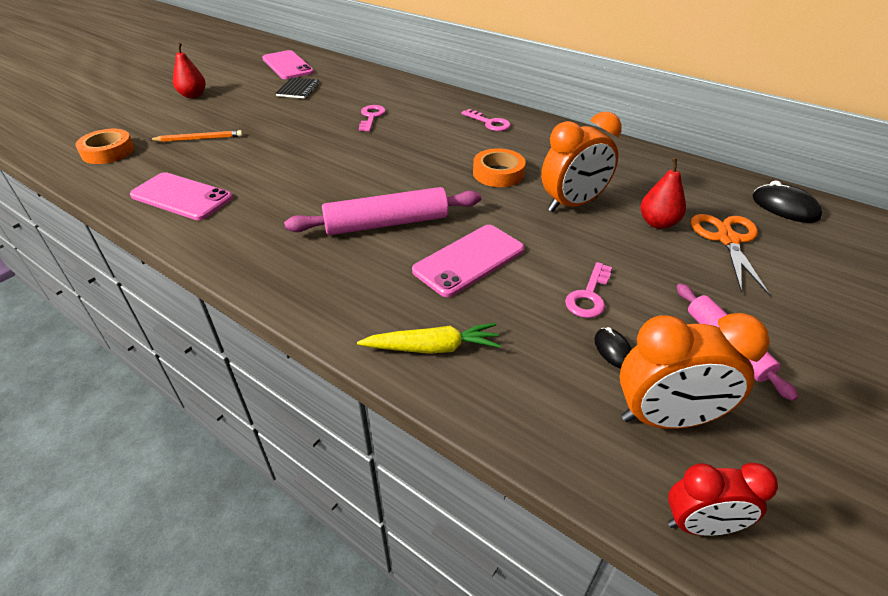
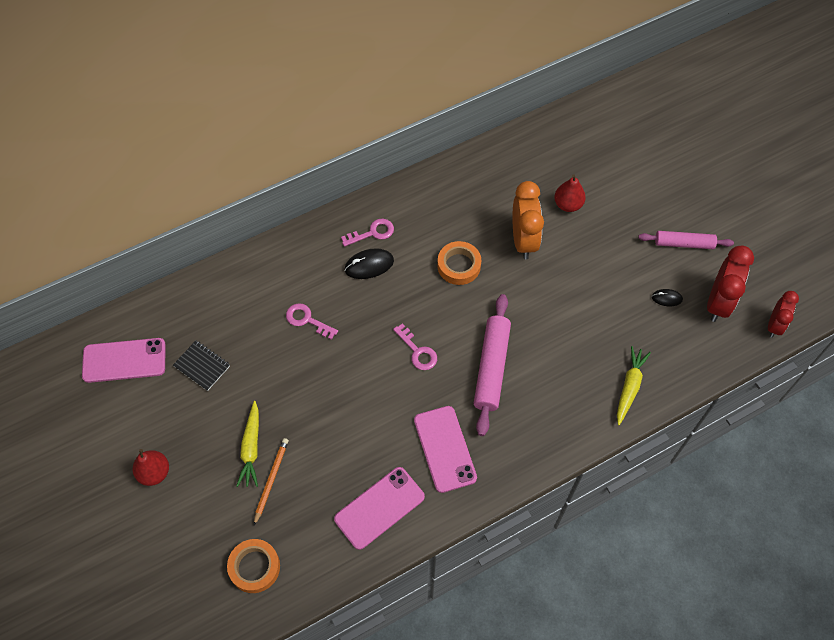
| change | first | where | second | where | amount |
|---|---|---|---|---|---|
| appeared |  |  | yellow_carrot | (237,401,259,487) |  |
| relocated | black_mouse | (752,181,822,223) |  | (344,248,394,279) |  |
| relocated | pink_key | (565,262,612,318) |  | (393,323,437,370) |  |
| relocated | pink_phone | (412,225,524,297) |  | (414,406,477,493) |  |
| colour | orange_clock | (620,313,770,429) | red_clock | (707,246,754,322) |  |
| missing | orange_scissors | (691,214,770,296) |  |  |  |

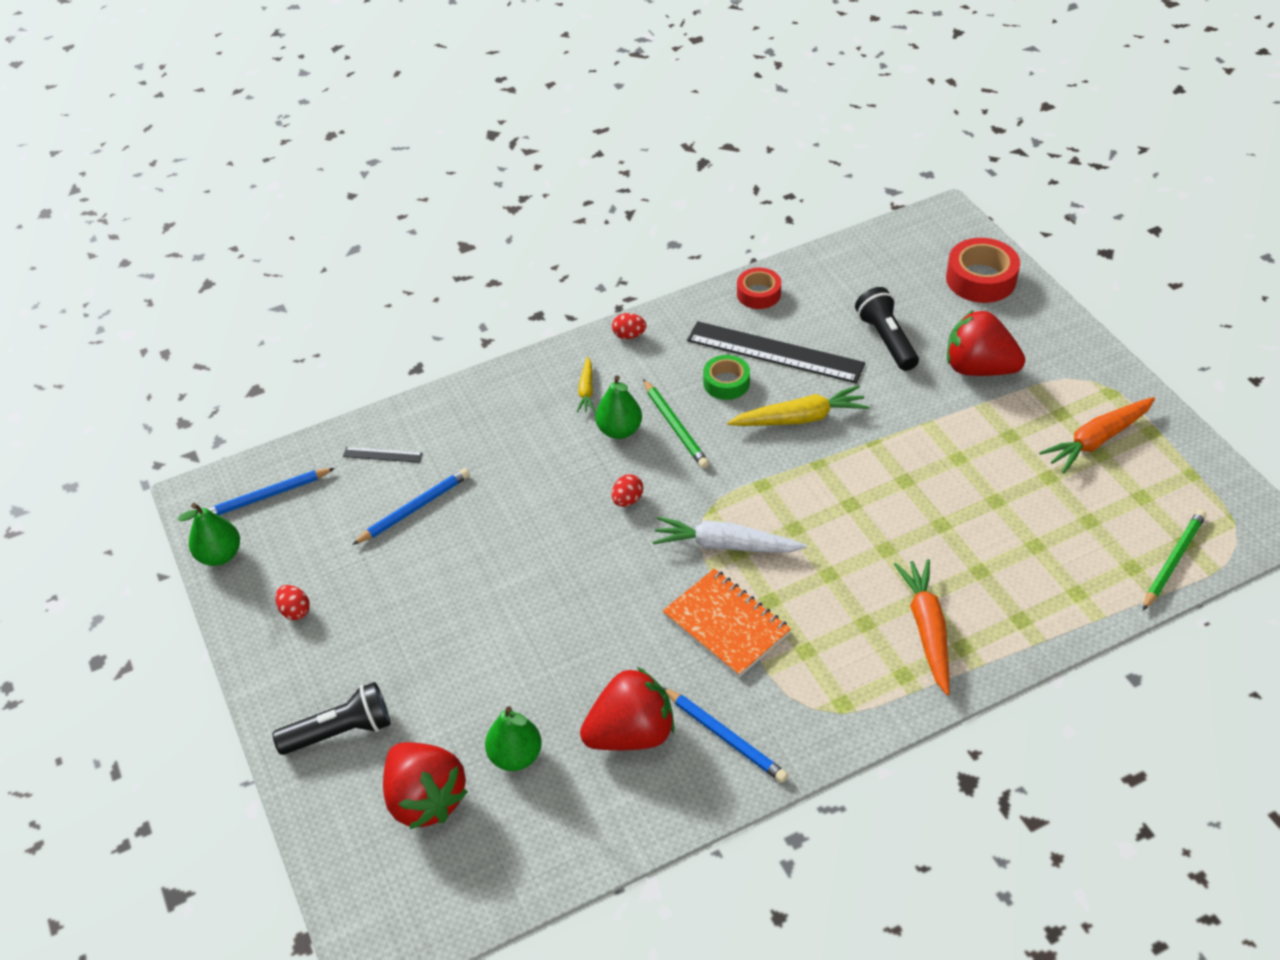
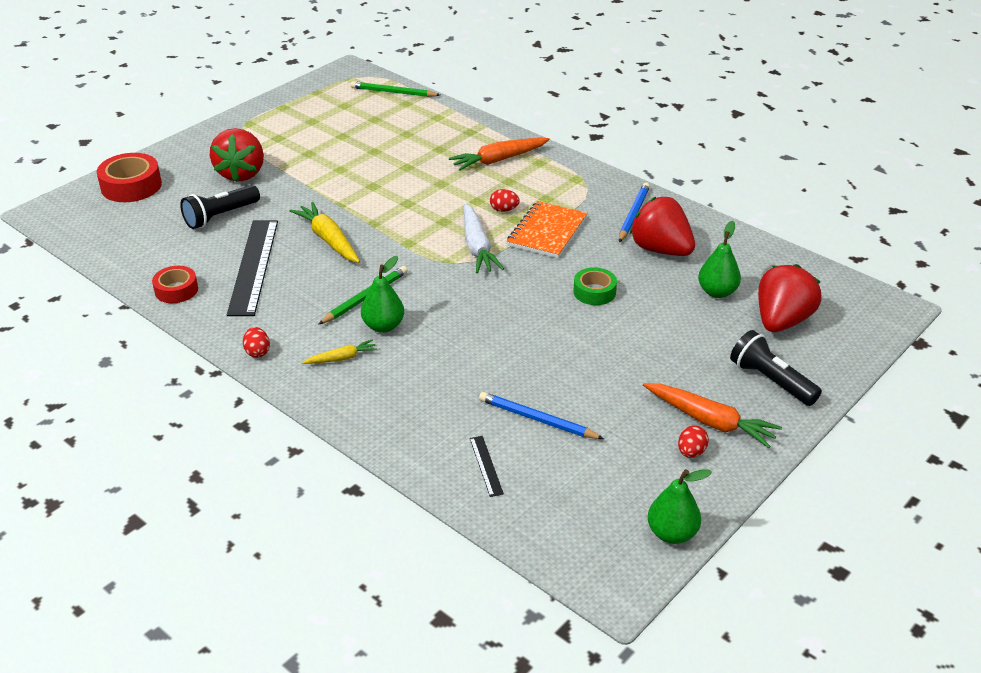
| change | first | where | second | where | amount |
|---|---|---|---|---|---|
| relocated | red_egg | (612,474,643,507) |  | (490,189,520,212) |  |
| relocated | green_tape | (703,355,750,400) |  | (573,267,617,305) |  |
| relocated | orange_carrot | (1039,397,1155,473) |  | (643,383,782,448) |  |
| missing | blue_pencil | (208,468,335,515) |  |  |  |

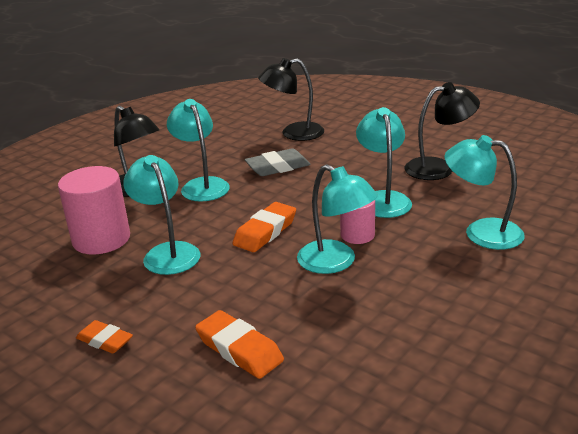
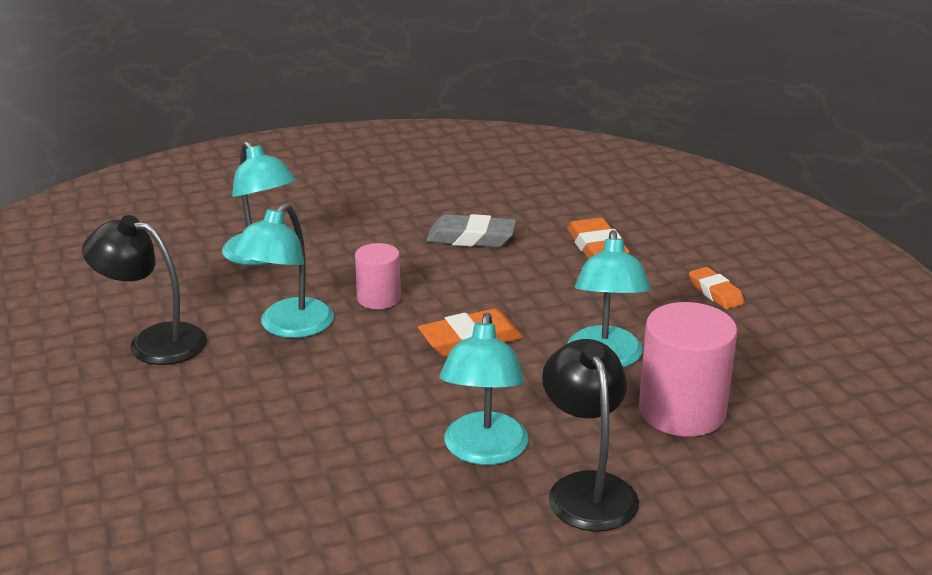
| change | first | where | second | where | amount |
|---|---|---|---|---|---|
| relocated | grey_eraser | (245,148,311,176) |  | (426,214,517,247) |  |
| missing | black_lamp | (258,58,324,141) |  |  |  |
| missing | turquoise_lamp | (297,164,378,274) |  |  |  |

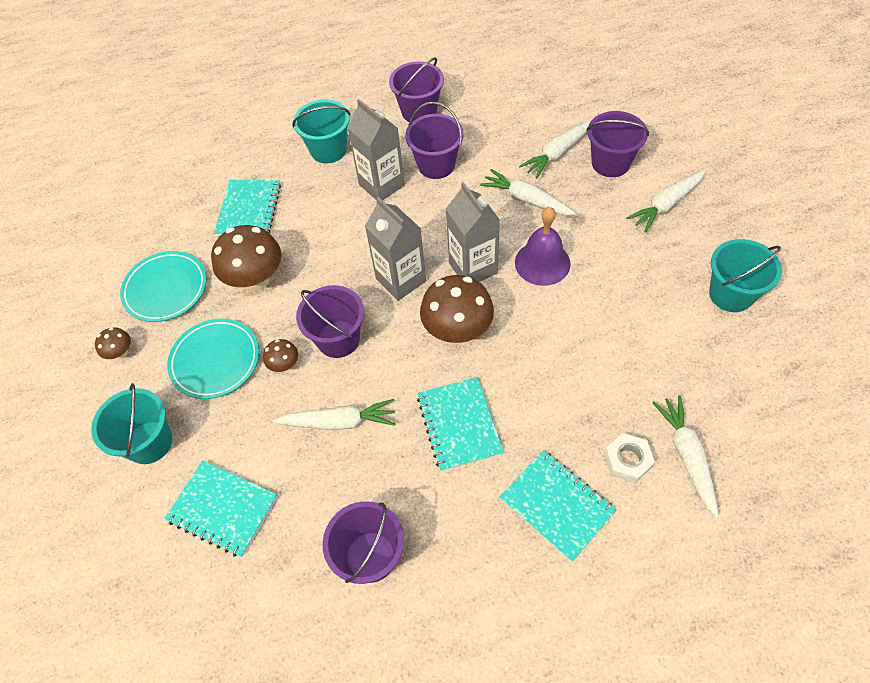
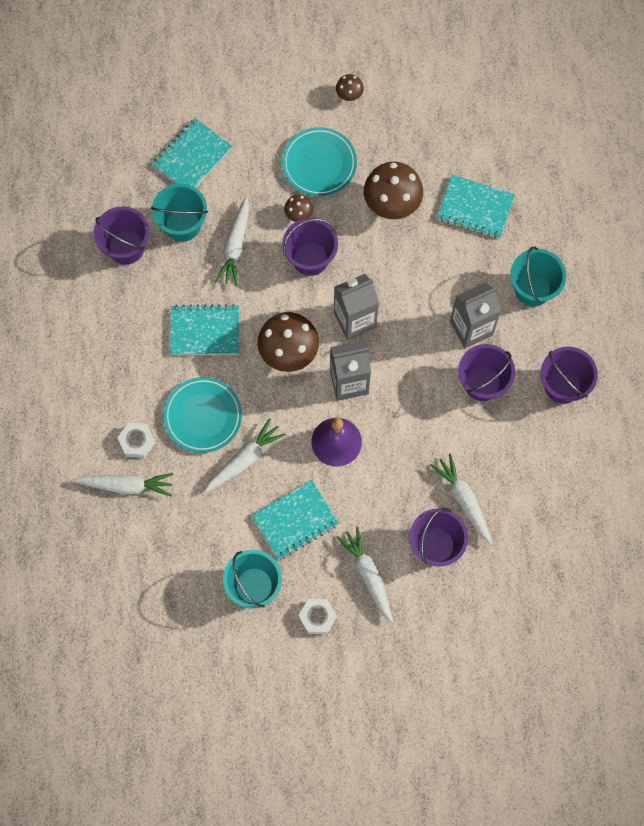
| change | first | where | second | where | amount |
|---|---|---|---|---|---|
| relocated | turquoise_bucket | (91,383,173,464) |  | (151,184,208,242) |  |
| relocated | turquoise_plate | (120,251,207,322) |  | (163,377,242,453) |  |
| relocated | white_carrot | (480,169,577,216) |  | (204,418,286,493) |  |
| relocated | turquoise_notebook | (500,450,616,562) |  | (252,480,339,560) |  |
| appeared |  |  | white_nut | (298,599,337,634) |  |

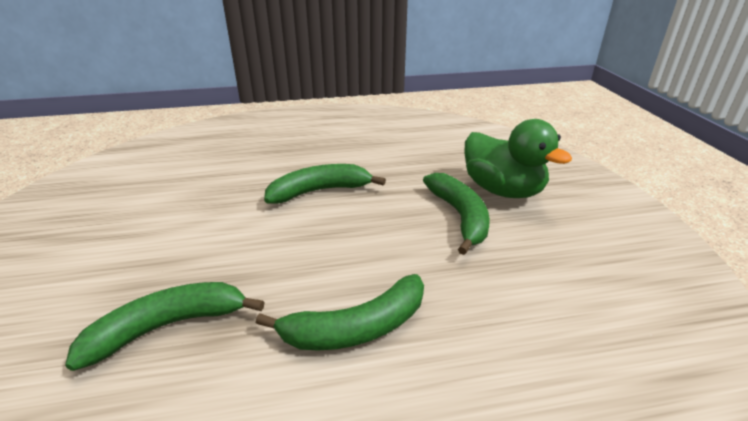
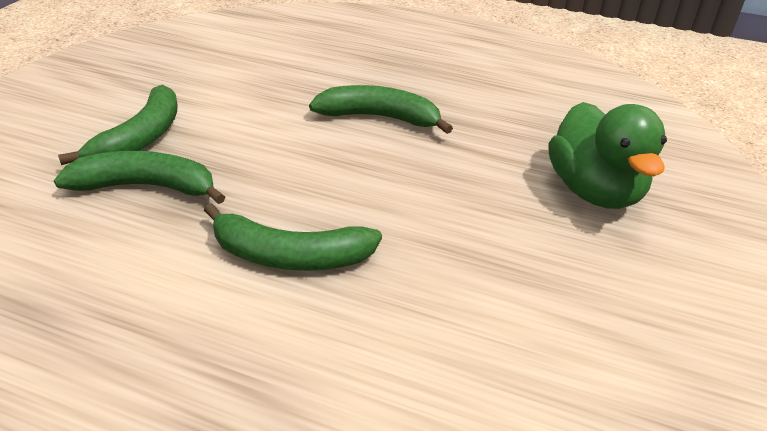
| change | first | where | second | where | amount |
|---|---|---|---|---|---|
| relocated | green_banana | (423,173,490,255) |  | (58,85,178,165) |  |

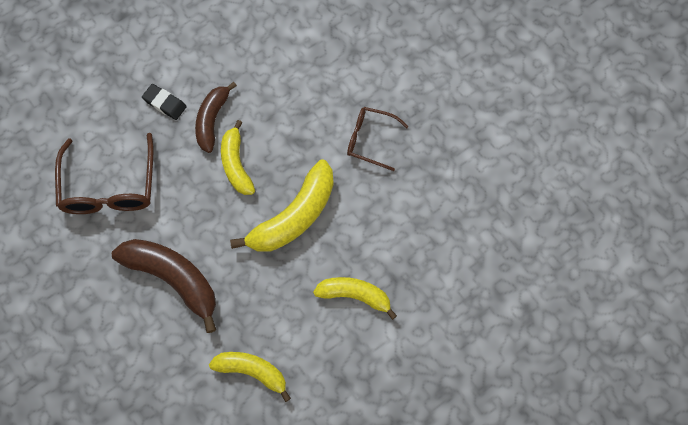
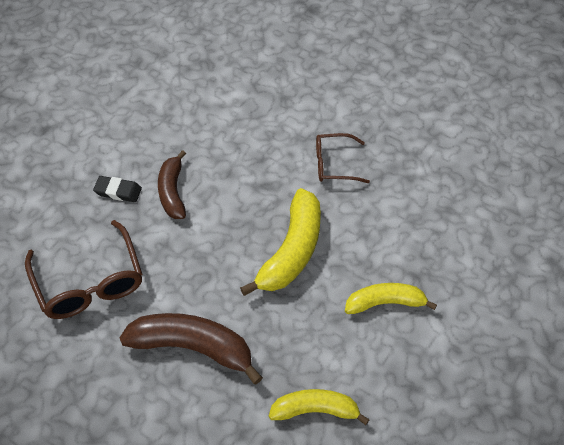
| change | first | where | second | where | amount |
|---|---|---|---|---|---|
| missing | yellow_banana | (221,120,255,195) |  |  |  |

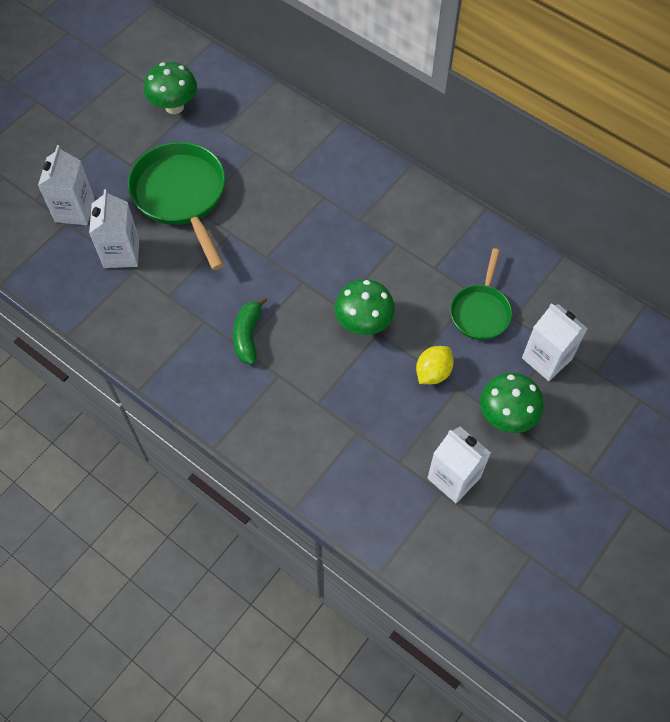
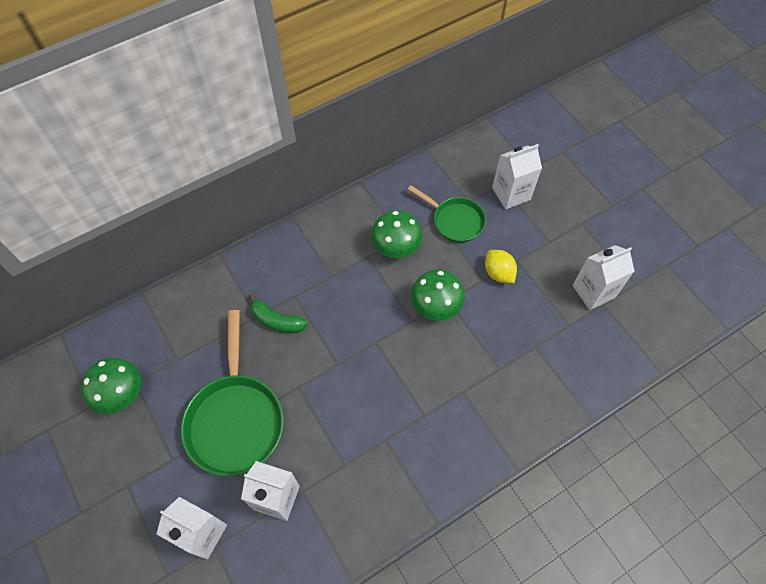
| change | first | where | second | where | amount |
|---|---|---|---|---|---|
| spun | green_pan | (128,142,225,270) |  | (181,310,284,476) | 90 degrees counterclockwise |
| relocated | green_banana | (233,296,267,365) |  | (249,293,308,334) |  |
| relocated | green_mushroom | (480,373,544,433) |  | (371,211,423,258) |  |

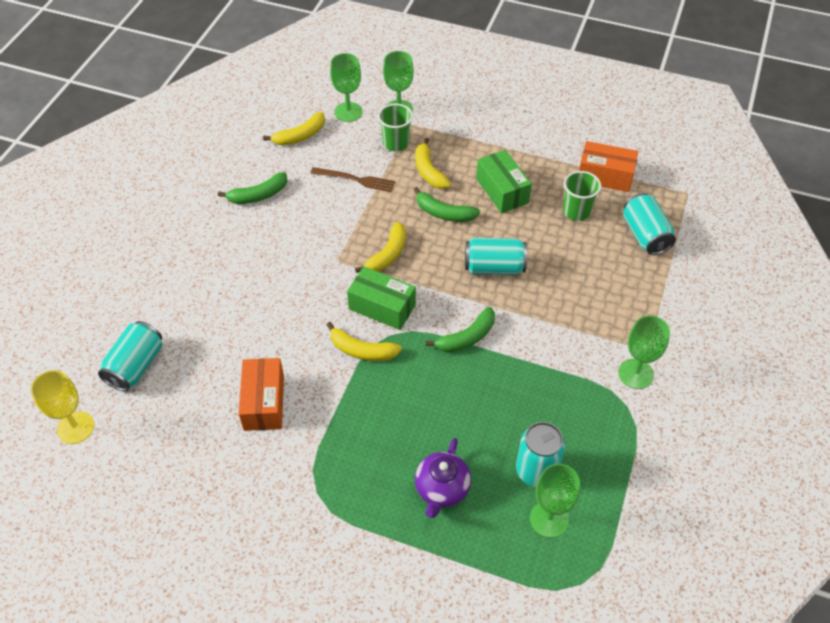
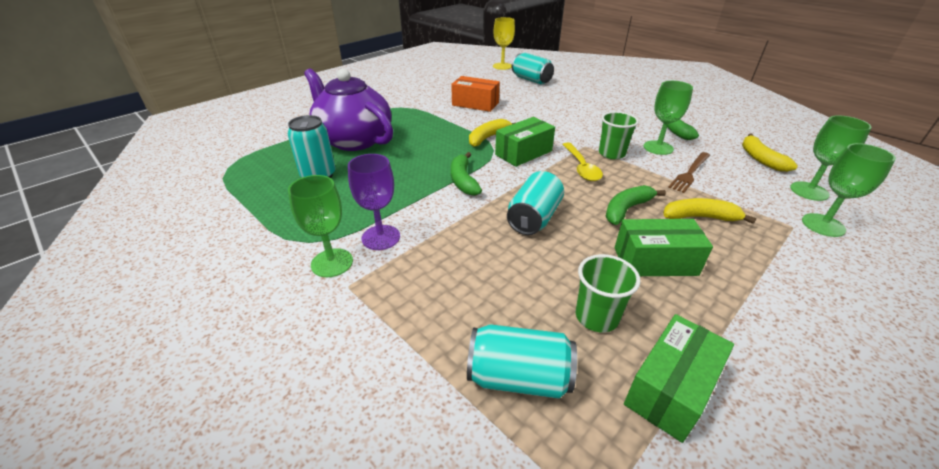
| change | first | where | second | where | amount |
|---|---|---|---|---|---|
| size | purple_teapot | (415,438,471,518) |  | (304,68,393,151) | x1.90 |
| appeared |  |  | purple_goblet | (348,154,400,250) |  |
| exchanged | yellow_banana | (355,222,406,273) | yellow_spoon | (562,142,603,181) |  |
| relocated | green_cup | (378,104,413,151) |  | (599,111,639,159) |  |
| colour | orange_box | (579,141,638,192) | green_box | (624,314,734,443) |  |
| relocated | green_goblet | (530,464,580,538) |  | (643,81,693,155) |  |

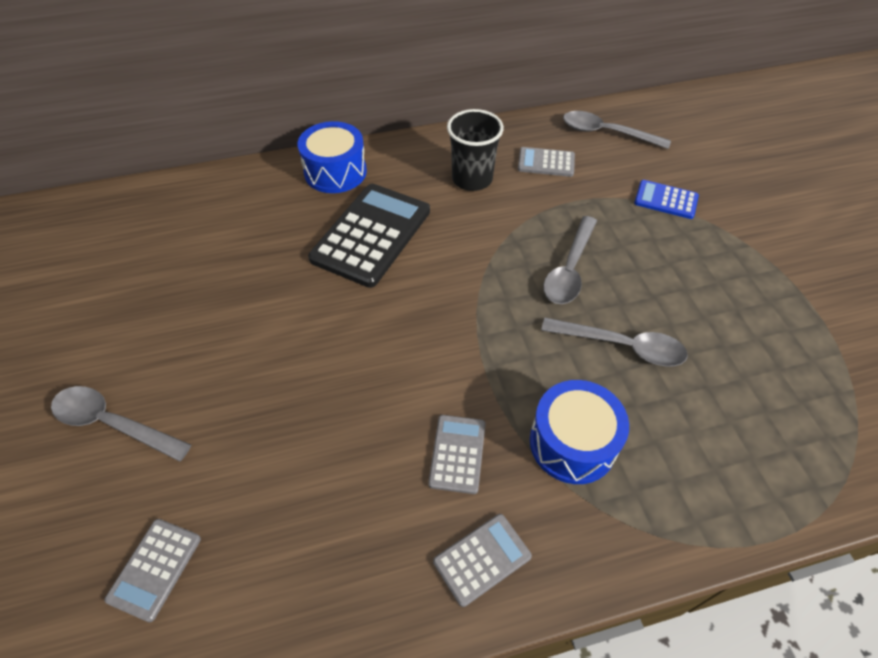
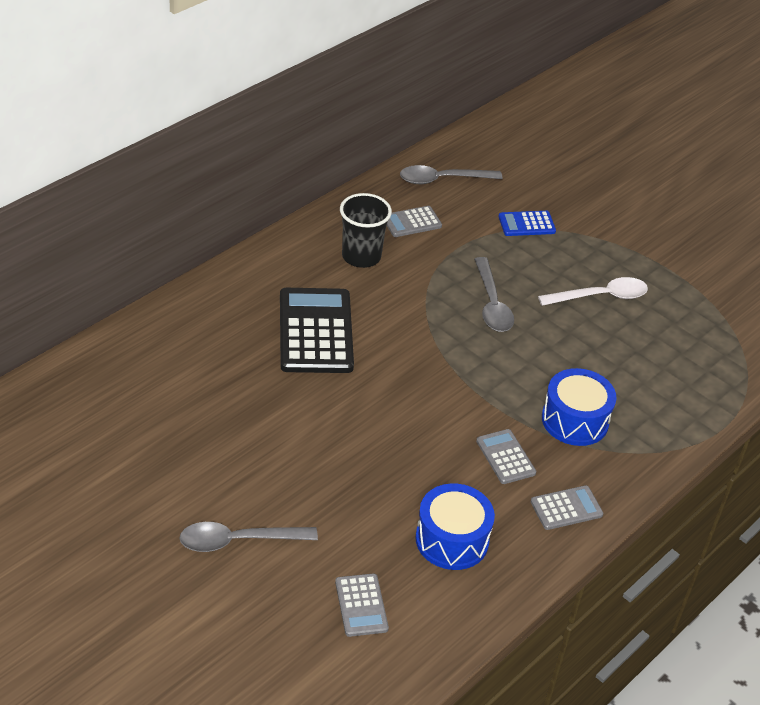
| change | first | where | second | where | amount |
|---|---|---|---|---|---|
| relocated | blue_drum | (298,121,367,193) |  | (415,484,495,570) |  |
| spun | grey_calculator | (433,514,532,607) |  | (530,485,603,530) | 45 degrees clockwise |
| appeared |  |  | white_spoon | (538,277,648,306) |  |
| missing | grey_spoon | (541,318,688,367) |  |  |  |

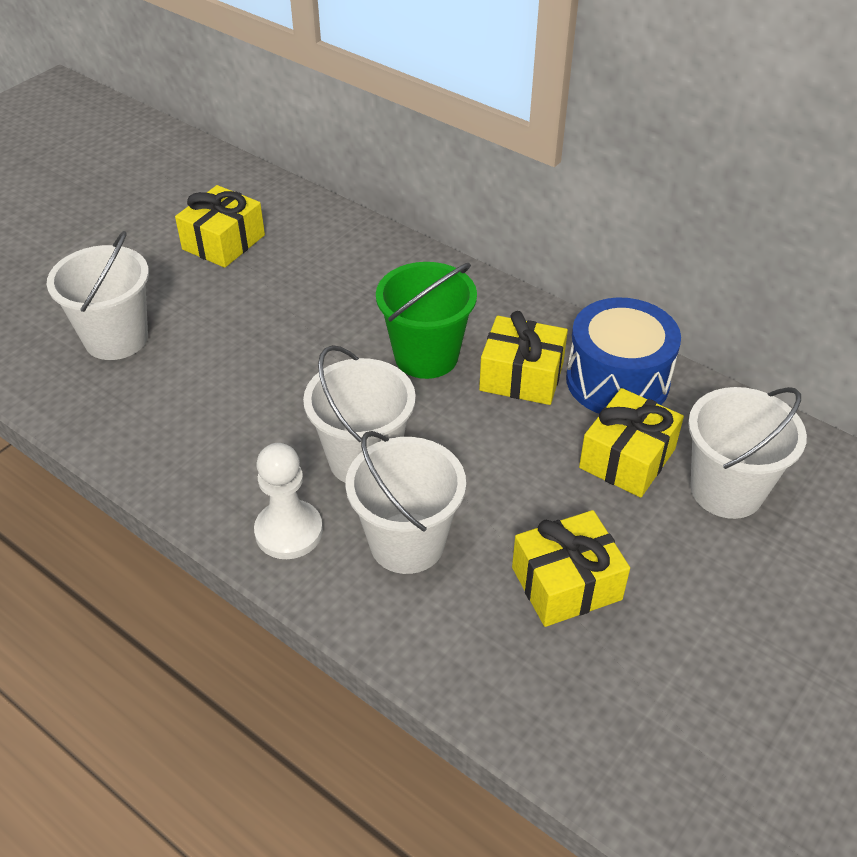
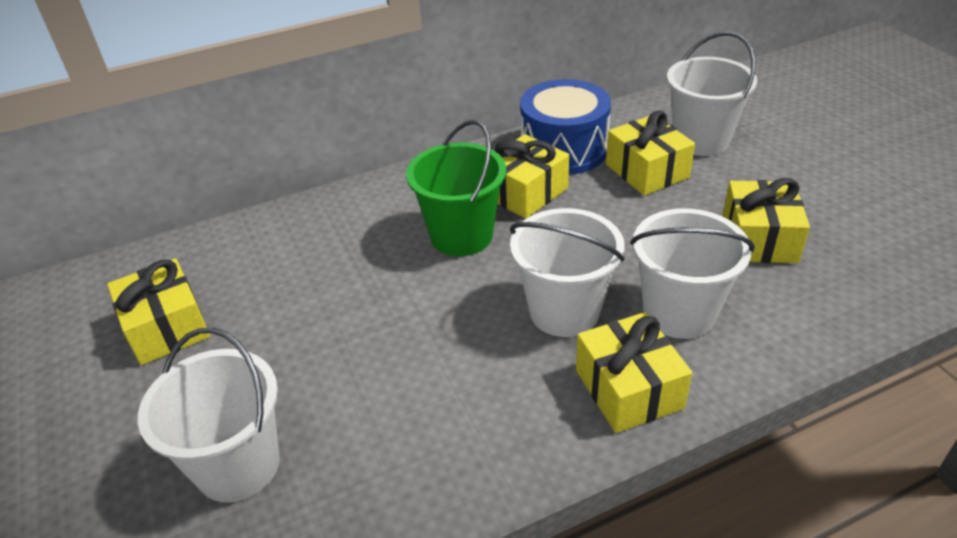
| change | first | where | second | where | amount |
|---|---|---|---|---|---|
| exchanged | white_pawn | (254,443,323,559) | yellow_gift | (576,312,692,433) |  |

